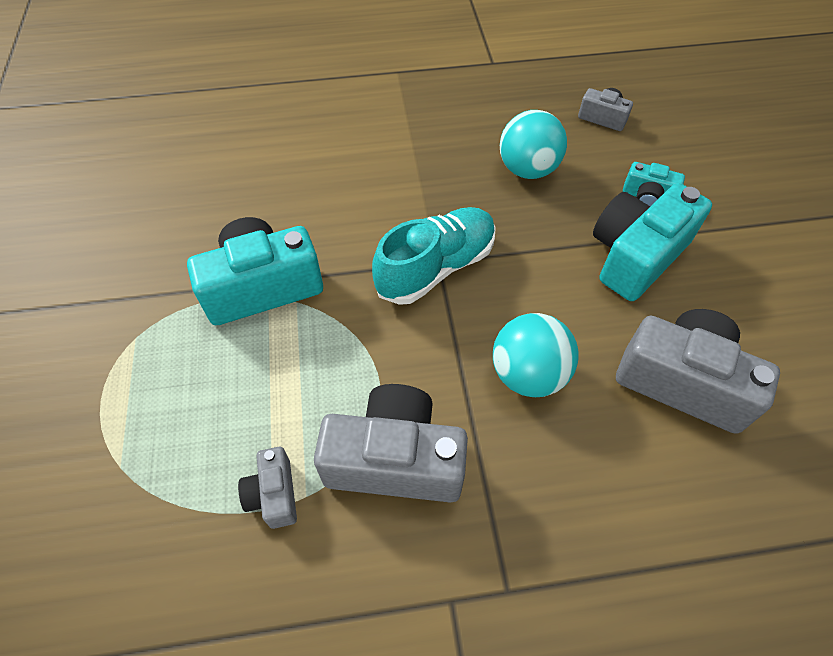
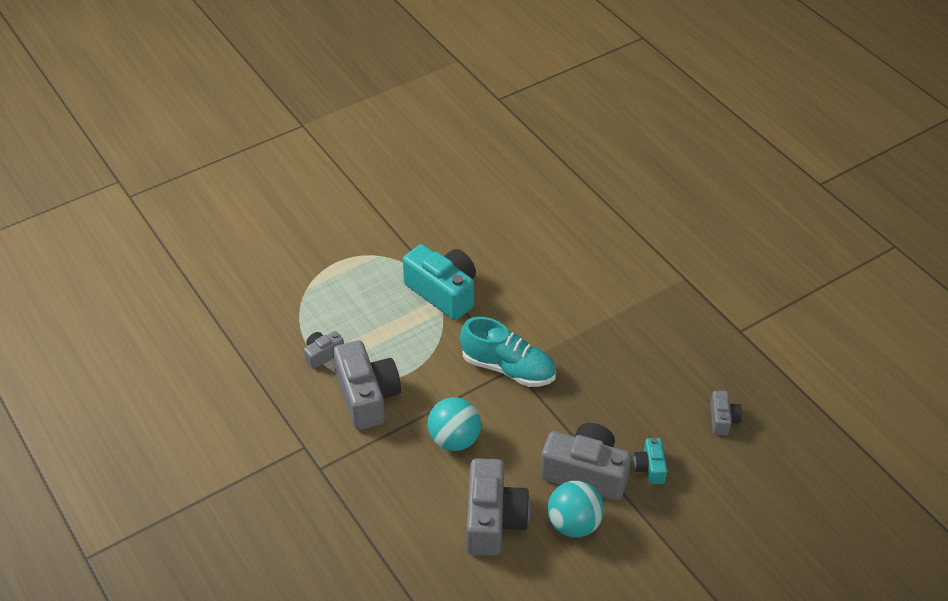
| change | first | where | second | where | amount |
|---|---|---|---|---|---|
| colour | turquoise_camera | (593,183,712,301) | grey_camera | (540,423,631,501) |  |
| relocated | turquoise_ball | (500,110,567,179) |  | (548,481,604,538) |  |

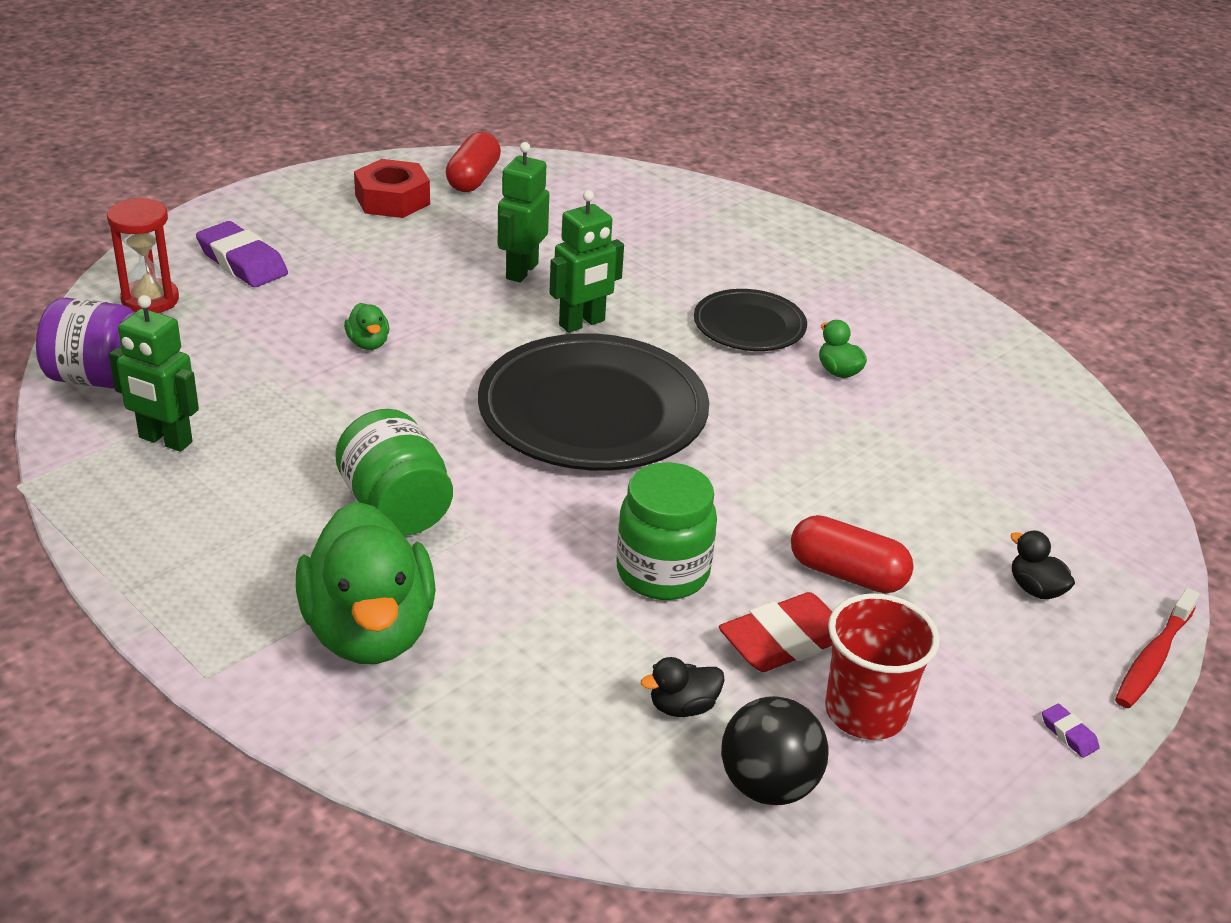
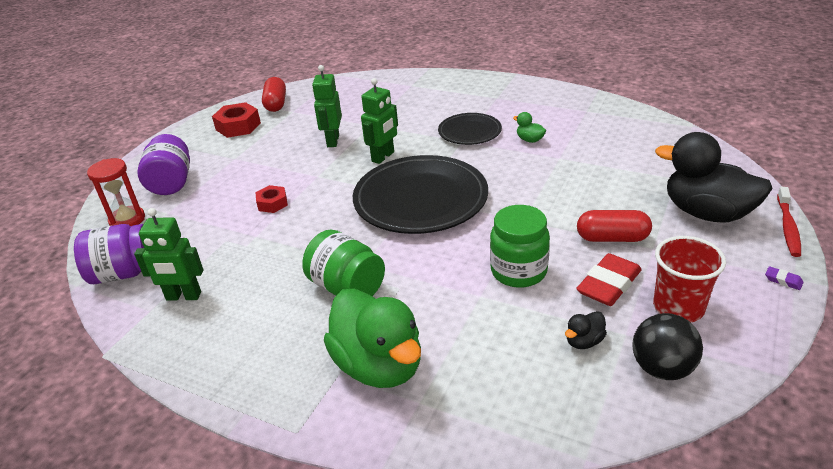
| change | first | where | second | where | amount |
|---|---|---|---|---|---|
| exchanged | purple_eraser | (196,221,288,287) | purple_jar | (137,134,190,195) |  |
| exchanged | green_duck | (344,303,389,350) | red_nut | (255,185,288,213) |  |
| size | black_duck | (1010,530,1075,599) |  | (655,132,773,222) | x2.46 |

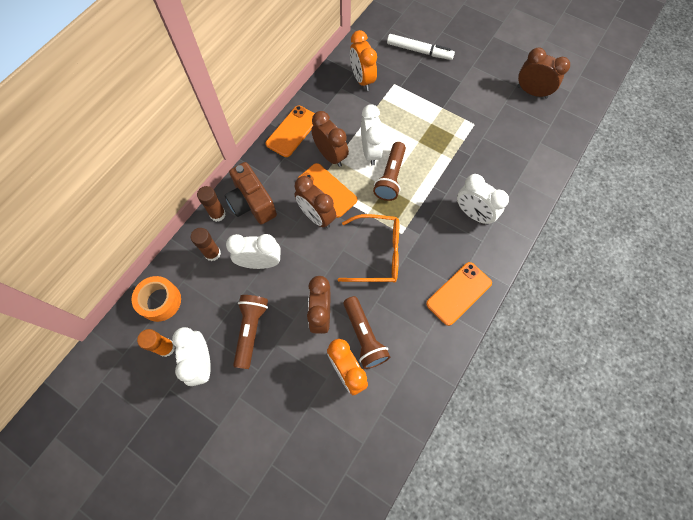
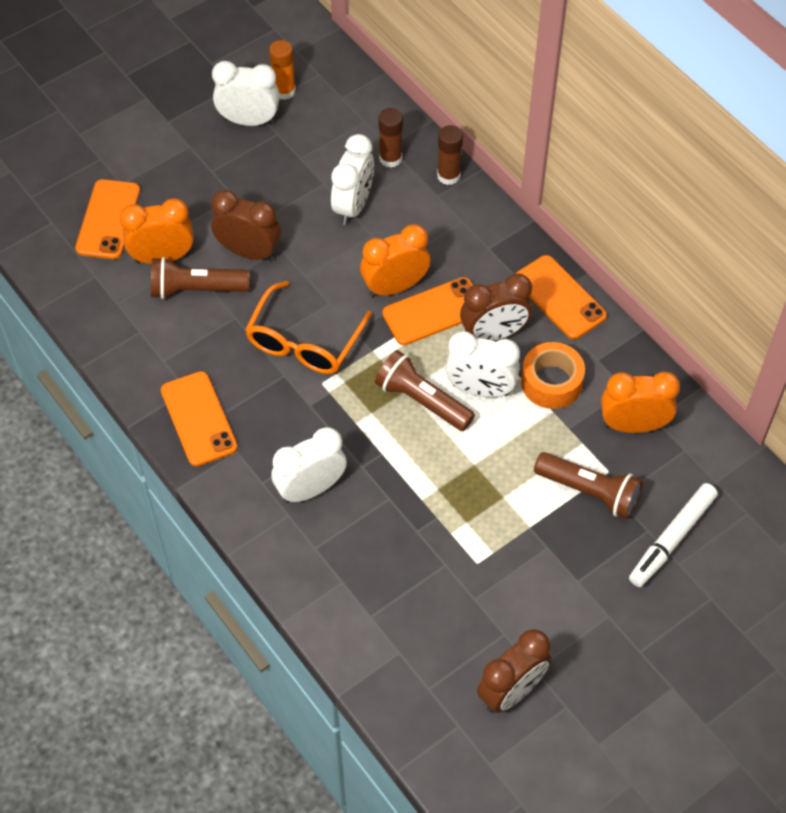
| change | first | where | second | where | amount |
|---|---|---|---|---|---|
| appeared |  |  | orange_phone | (75,179,140,259) |  |
| colour | brown_clock | (295,176,336,229) | orange_clock | (360,224,430,297) |  |
| relocated | orange_tape | (132,276,181,322) |  | (521,342,585,409) |  |
| relocated | brown_flashlight | (233,295,268,369) |  | (534,452,643,519) |  |
| missing | brown_camera | (225,162,277,225) |  |  |  |

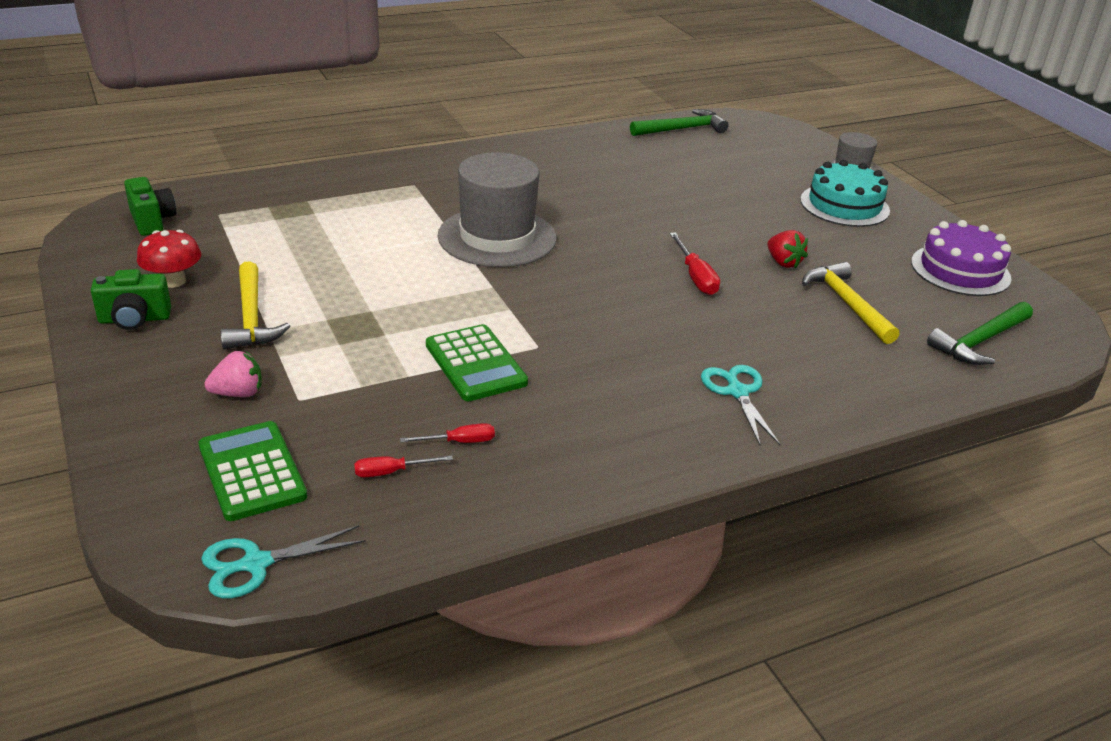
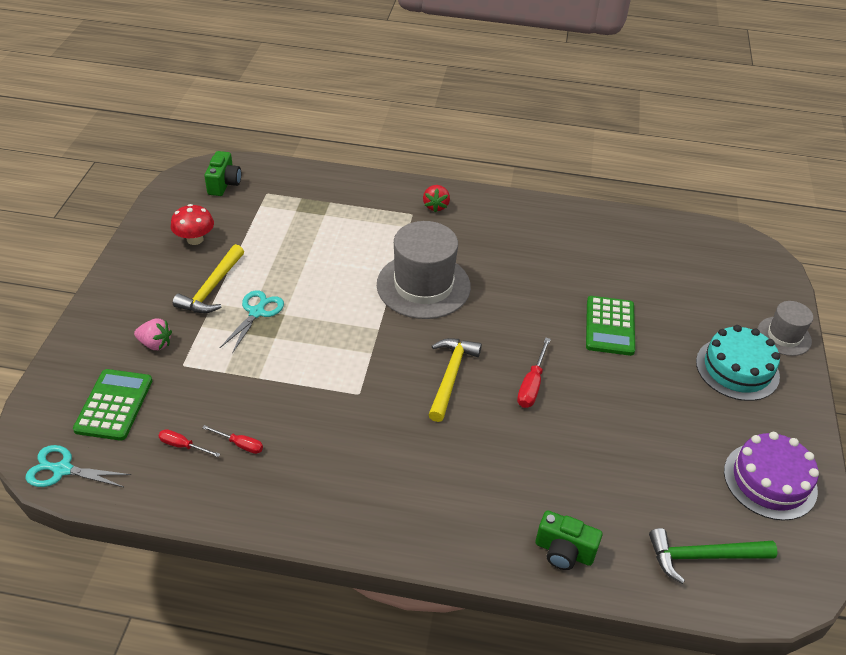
| change | first | where | second | where | amount |
|---|---|---|---|---|---|
| relocated | turquoise_scissors | (701,365,780,445) |  | (220,290,284,353) |  |
| relocated | red_strawberry | (767,230,808,268) |  | (423,185,450,213) |  |
| relocated | yellow_hammer | (802,262,899,344) |  | (429,338,482,422) |  |
| relocated | green_camera | (91,269,171,330) |  | (536,510,602,570) |  |
| relocated | green_calculator | (426,324,528,401) |  | (586,296,635,356) |  |
| missing | green_hammer | (630,109,728,136) |  |  |  |

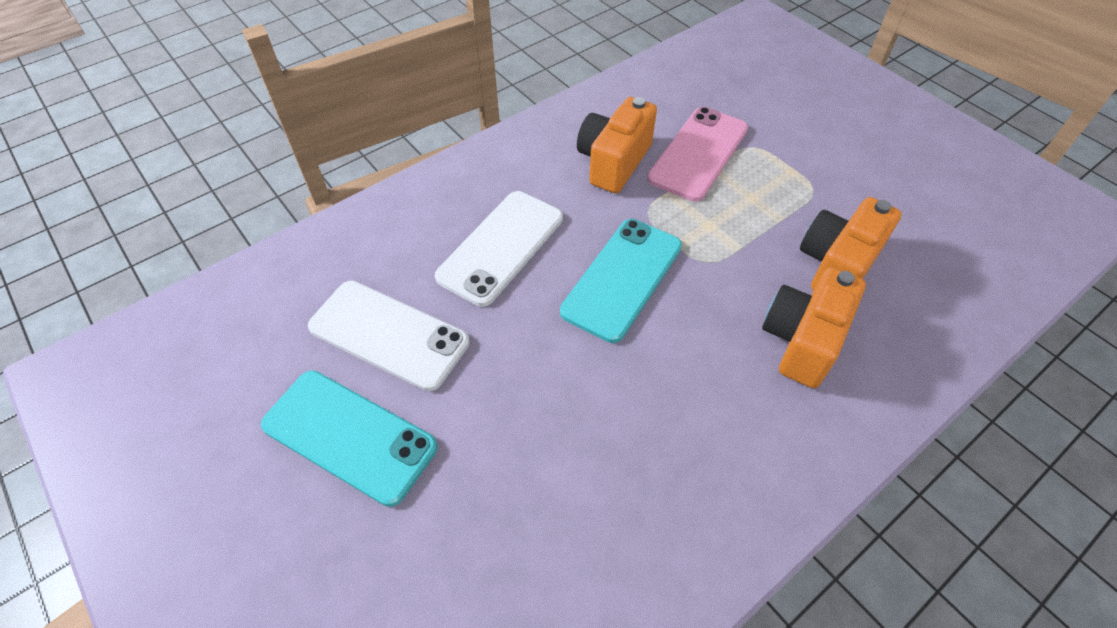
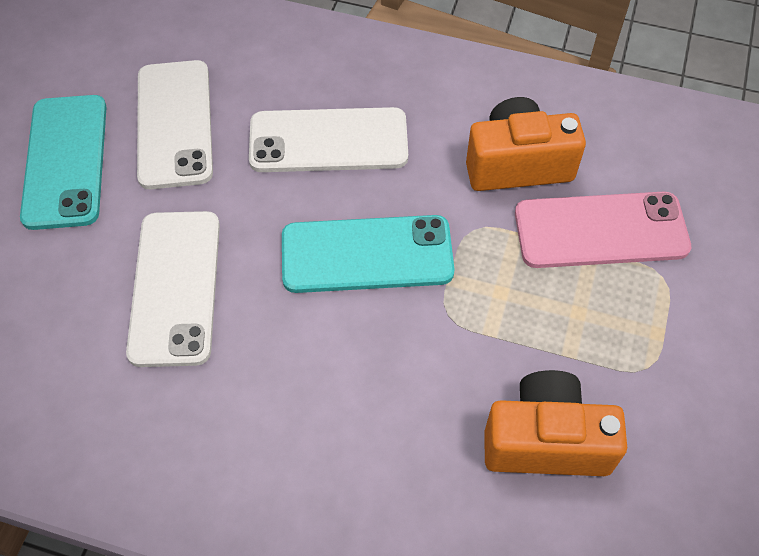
| change | first | where | second | where | amount |
|---|---|---|---|---|---|
| appeared |  |  | white_phone | (126,211,220,367) |  |
| missing | orange_camera | (762,267,866,388) |  |  |  |

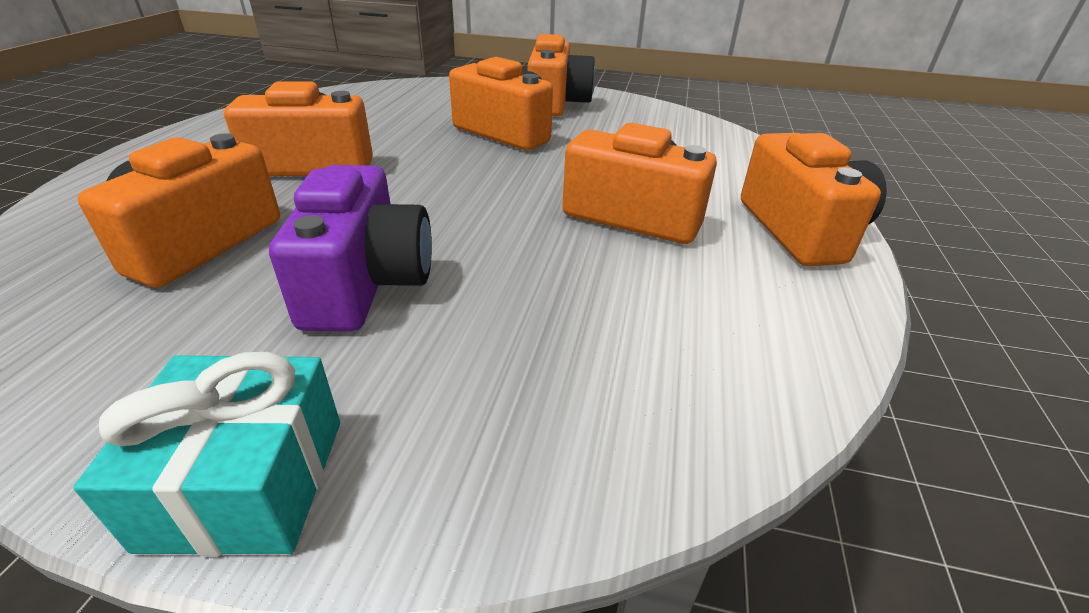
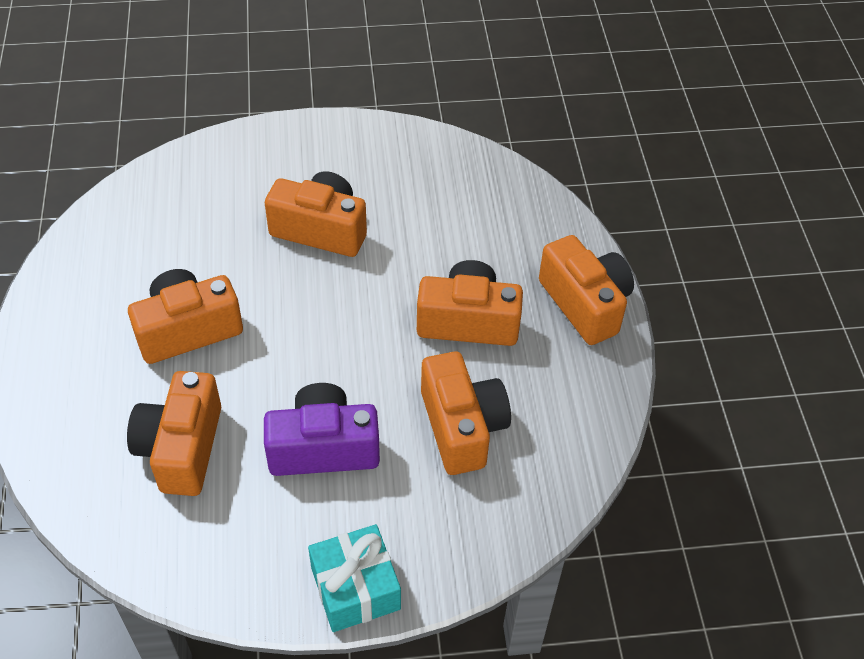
| change | first | where | second | where | amount |
|---|---|---|---|---|---|
| spun | purple_camera | (269,165,432,331) |  | (264,383,380,476) | 75 degrees counterclockwise |
| relocated | orange_camera | (527,34,596,117) |  | (421,351,511,475) |  |

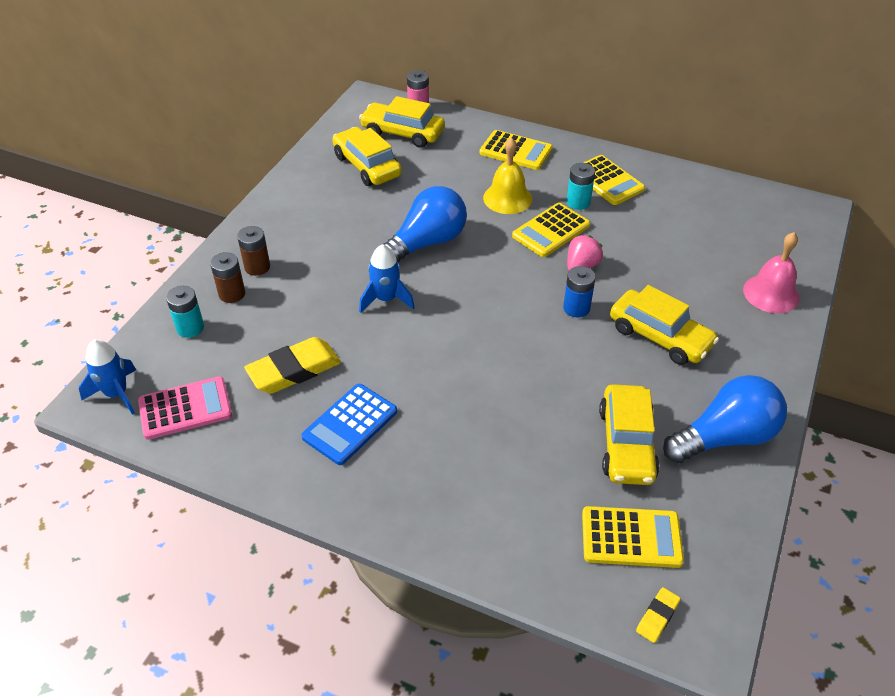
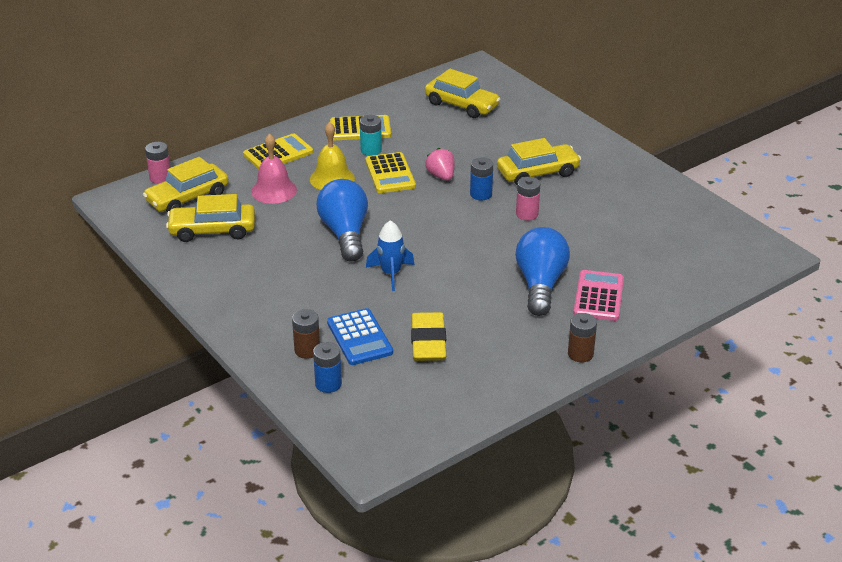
| change | first | where | second | where | amount |
|---|---|---|---|---|---|
| relocated | pink_bell | (743,232,800,313) |  | (251,133,297,204) |  |
| colour | turquoise_battery | (166,286,204,338) | blue_battery | (313,342,342,393) |  |
| relocated | blue_calculator | (301,384,397,465) |  | (327,308,393,365) |  |
| relocated | yellow_car | (599,384,660,485) |  | (425,69,501,118) |  |
| relocated | blue_light_bulb | (663,375,787,463) |  | (515,227,570,316) |  |
| appeared |  |  | pink_battery | (516,177,540,220) |  |
| relocated | brown_battery | (237,226,270,276) |  | (568,313,597,362) |  |
| relocated | pink_calculator | (138,376,232,440) |  | (573,270,624,321) |  |
| missing | blue_rocket | (79,339,136,415) |  |  |  |
| missing | yellow_calculator | (582,506,684,568) |  |  |  |
| missing | yellow_eraser | (636,587,681,643) |  |  |  |

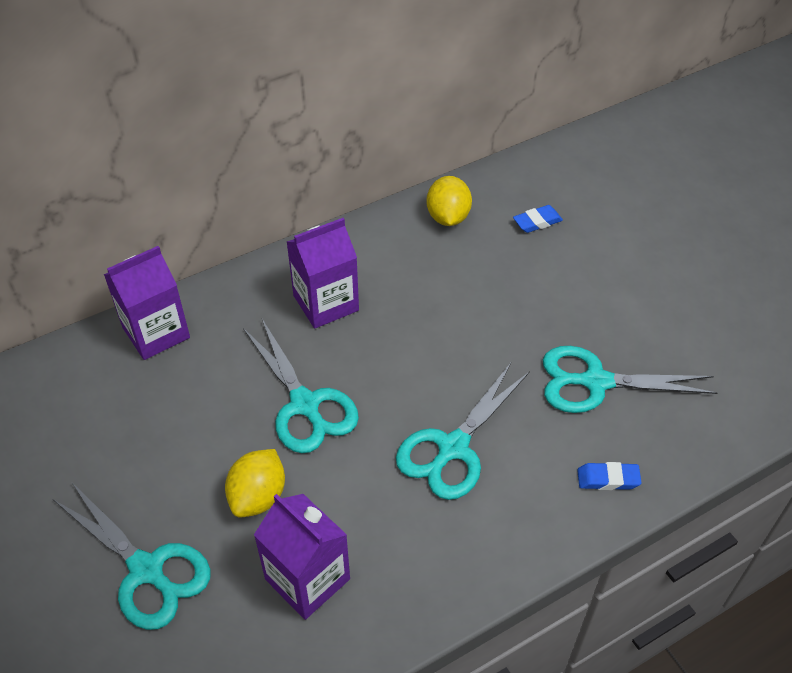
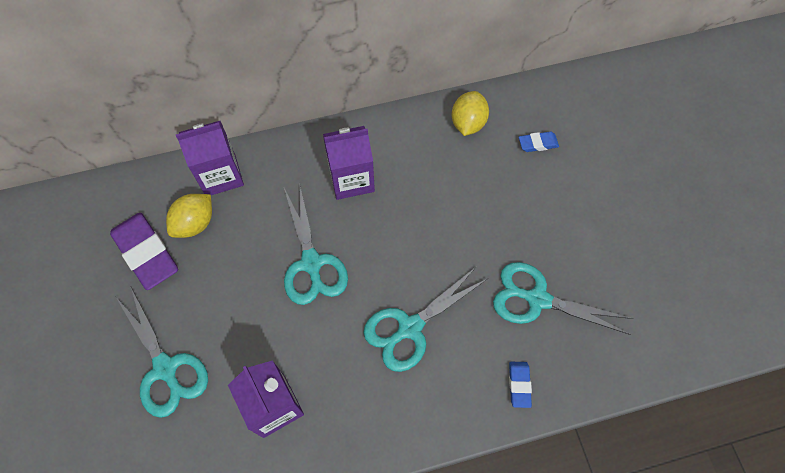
| change | first | where | second | where | amount |
|---|---|---|---|---|---|
| appeared |  |  | purple_eraser | (110,213,178,290) |  |
| relocated | yellow_lemon | (225,449,285,517) |  | (166,194,212,238) |  |
| spun | blue_eraser | (577,462,642,490) |  | (509,362,532,408) | 75 degrees clockwise |

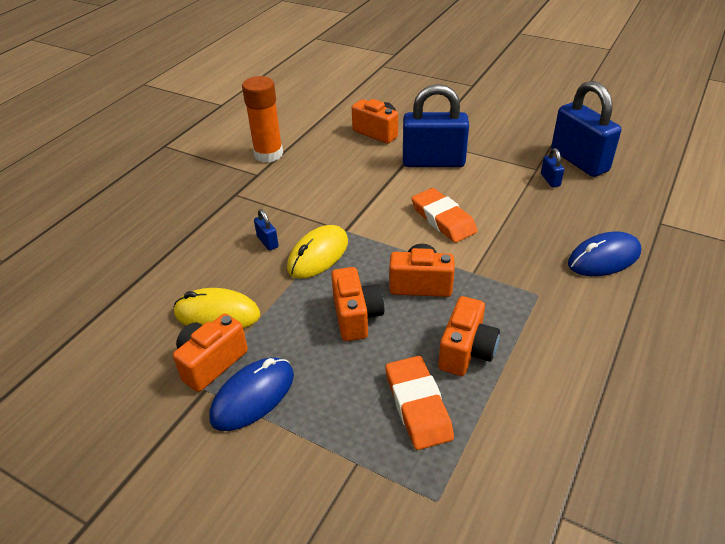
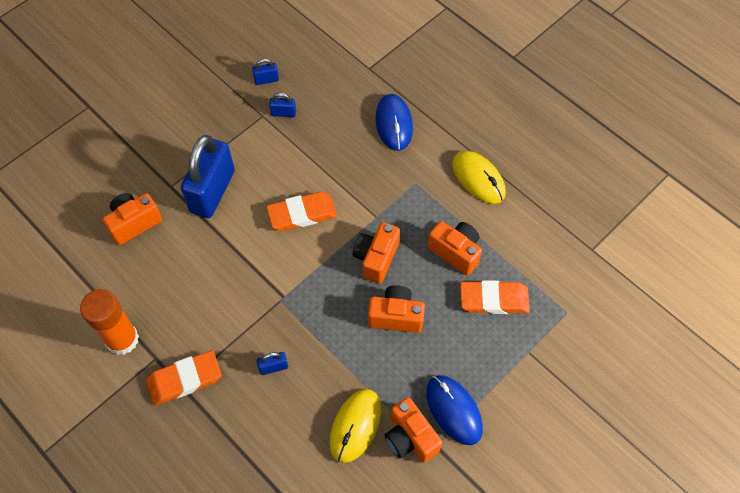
| change | first | where | second | where | amount |
|---|---|---|---|---|---|
| appeared |  |  | orange_eraser | (146,350,222,405) |  |
| size | blue_padlock | (551,81,621,177) |  | (252,59,279,85) | x0.41 |
| relocated | yellow_mouse | (287,225,348,279) |  | (452,151,506,204) |  |

